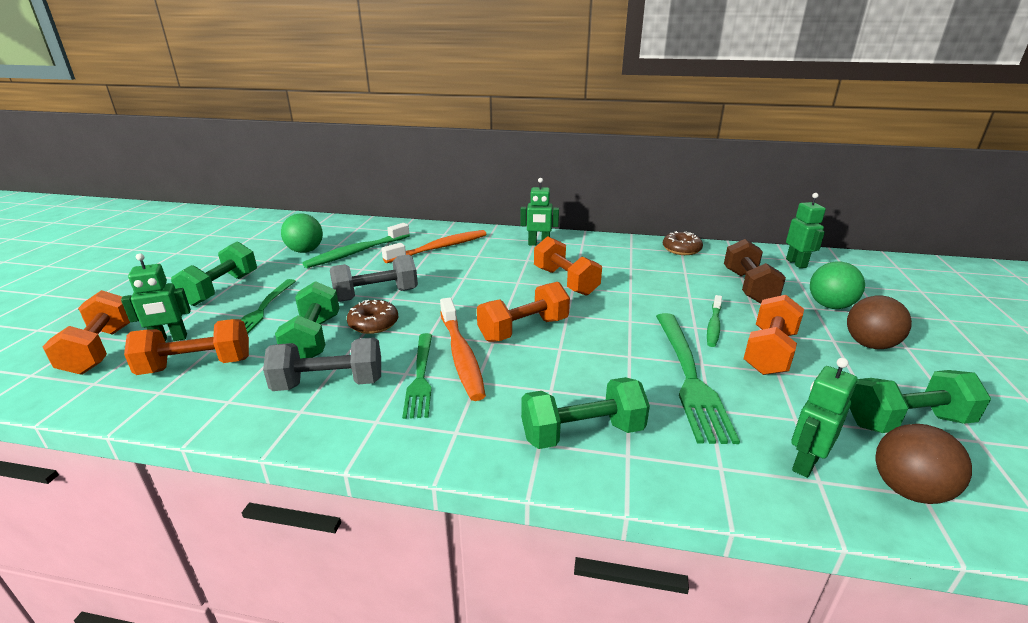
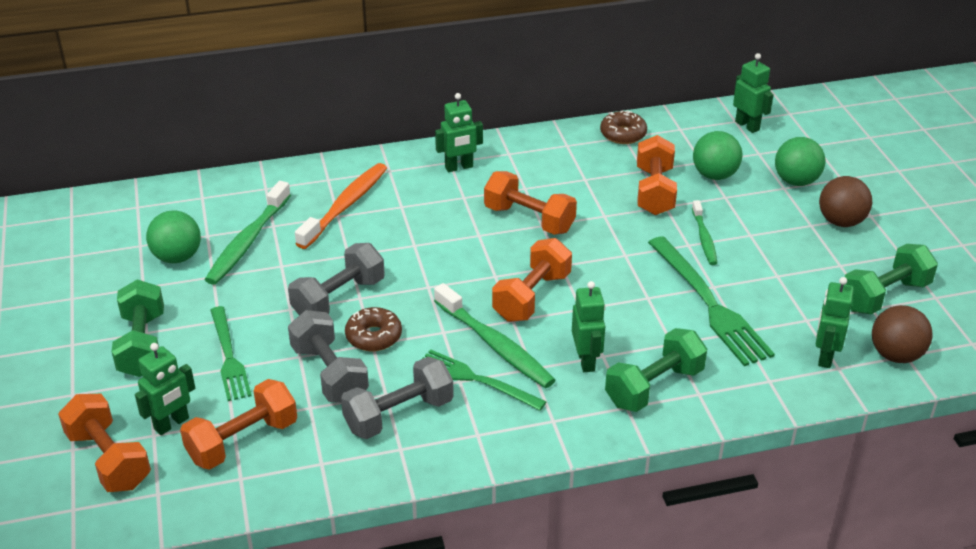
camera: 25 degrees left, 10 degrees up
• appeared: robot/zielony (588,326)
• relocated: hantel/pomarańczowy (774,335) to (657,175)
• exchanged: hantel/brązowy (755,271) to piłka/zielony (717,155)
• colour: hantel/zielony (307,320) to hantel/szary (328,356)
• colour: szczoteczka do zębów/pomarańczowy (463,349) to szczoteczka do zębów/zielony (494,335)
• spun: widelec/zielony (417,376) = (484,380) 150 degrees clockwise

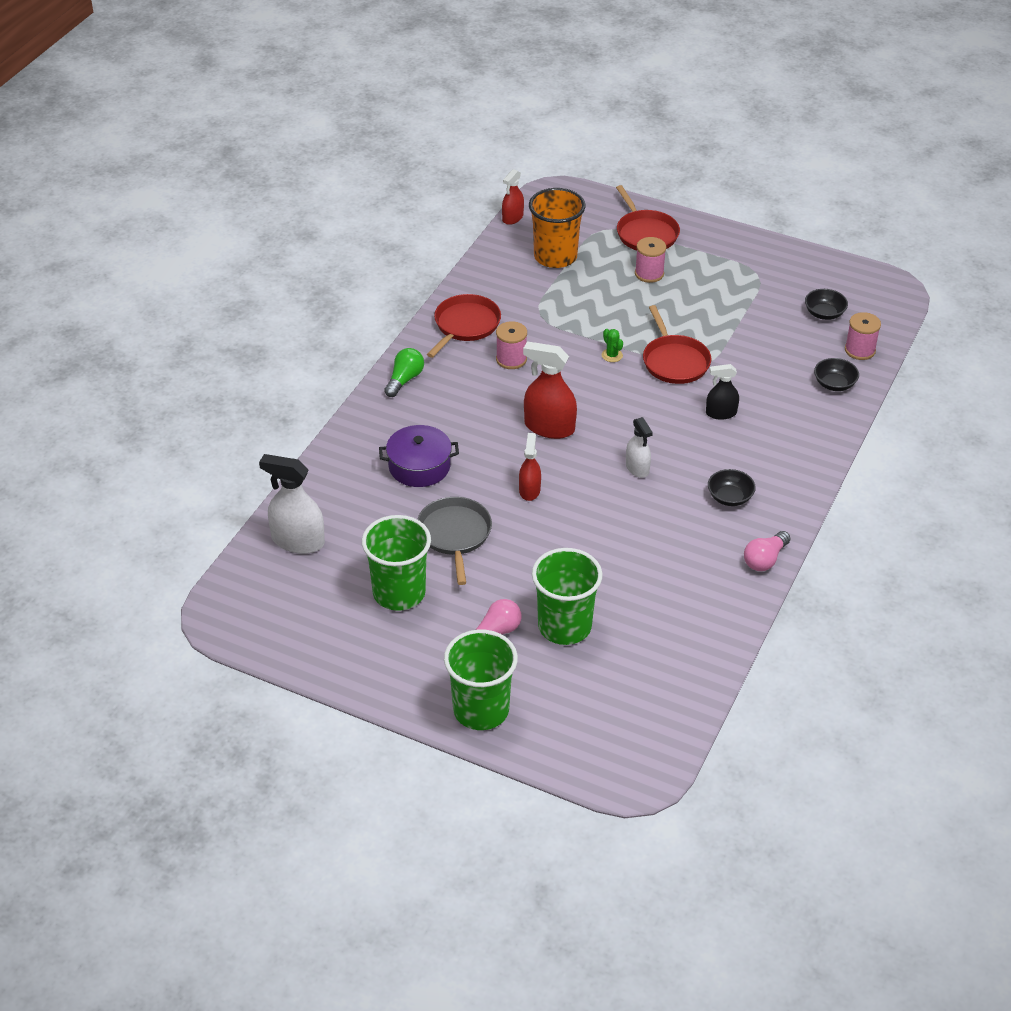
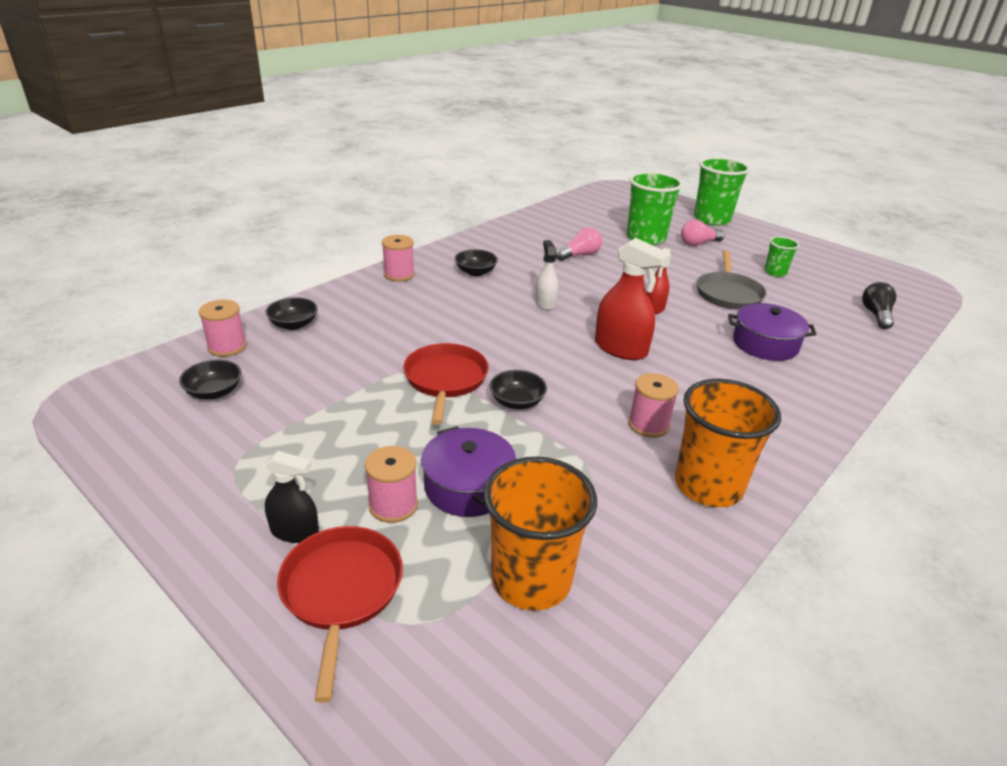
camera: 165 degrees left, 10 degrees down
• missing: żarówka/zielony (404,372)
• missing: spryskiwacz/czerwony (513,197)
• appeared: szpulka/różowy (398,258)
• appeared: garnek/fioletowy (468,471)
• relocated: spryskiwacz/czarny (722,392) to (292,497)
• relocated: żarówka/różowy (767,551) to (579,244)
• exchanged: spryskiwacz/biały (292,504) to żarówka/czarny (879,305)
• exchanged: patelnia/czerwony (464,326) to szklanka/pomarańczowy (728,443)
• exchanged: kaktus/zielony (612,345) to miska/czarny (518,390)
• size: szklanka/zielony (396,563) = (781,256) x0.51

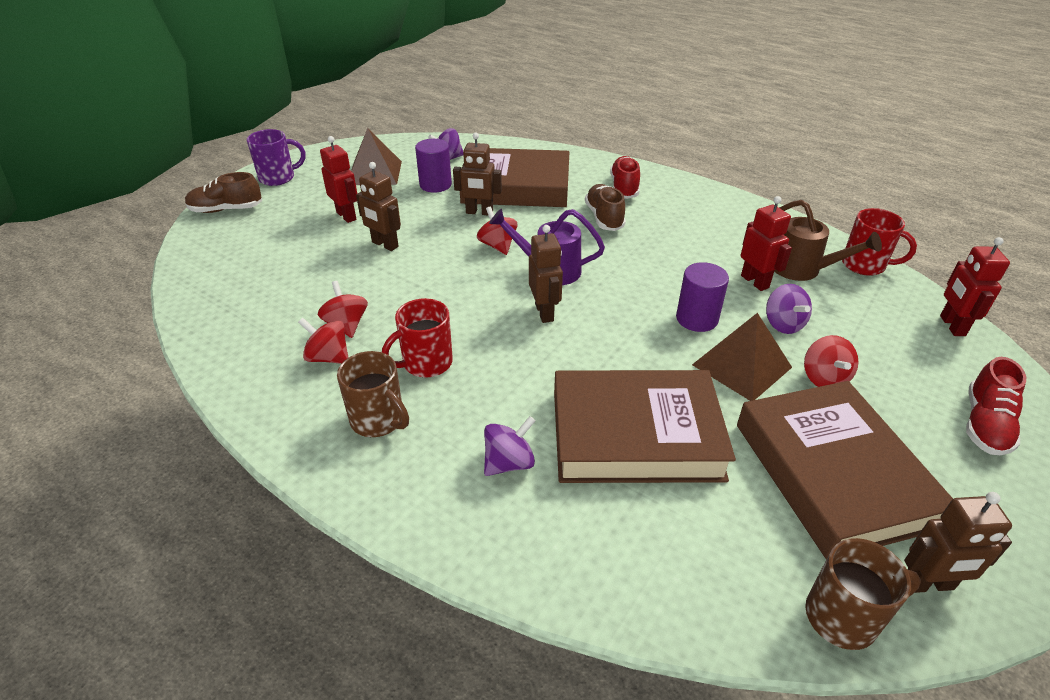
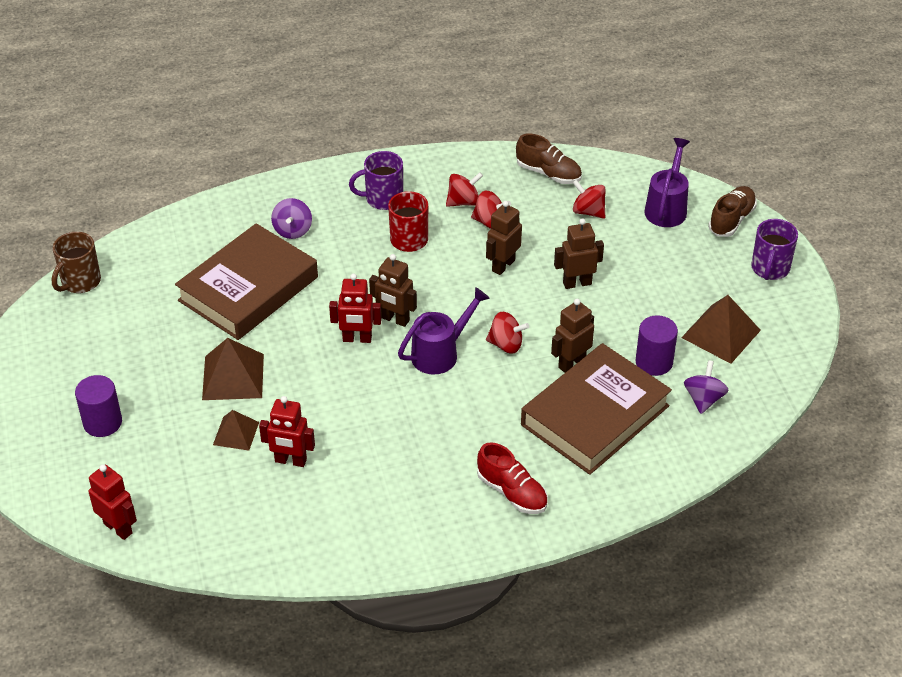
camera: 130 degrees right, 5 degrees up
• missing: książka/brązowy (845,470)
• missing: konewka/brązowy (828,240)
• missing: kubek/czerwony (879,242)
• missing: but/czerwony (996,406)
• appeared: konewka/fioletowy (667,182)
• relocated: robot/czerwony (338,179) to (355,308)
• relocated: but/brązowy (605,207) to (549,158)
• relocated: walec/fioletowy (702,297) to (98,406)
• relocated: bączek/czerwony (831,361) to (589,199)
• relocated: robot/brązowy (958,542) to (504,238)
• exchanged: bączek/fioletowy (789,309) to piramida/brązowy (236,430)
• colour: kubek/brązowy (373,394) to kubek/fioletowy (376,180)

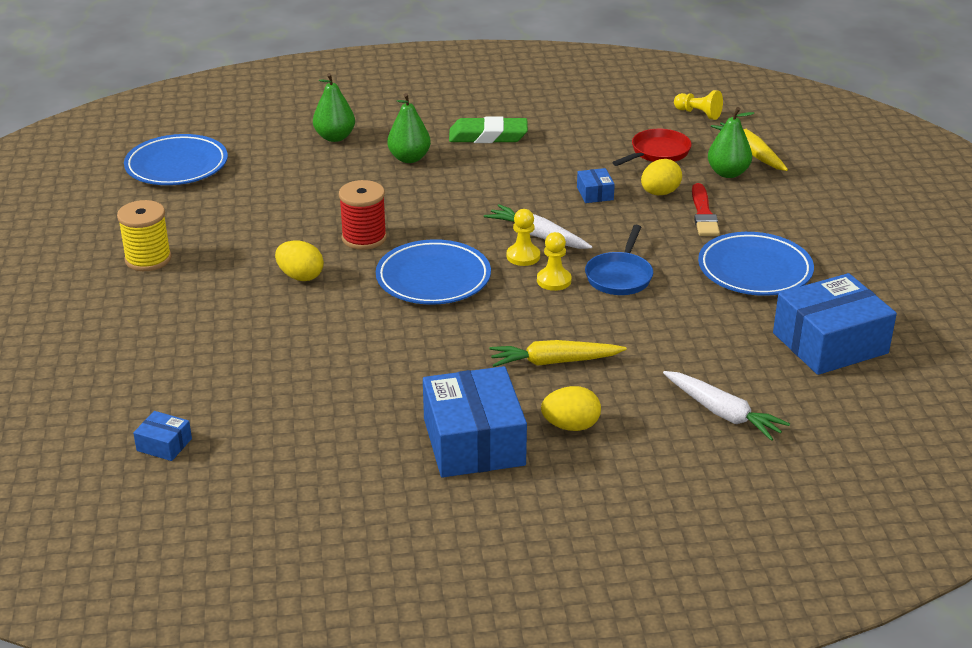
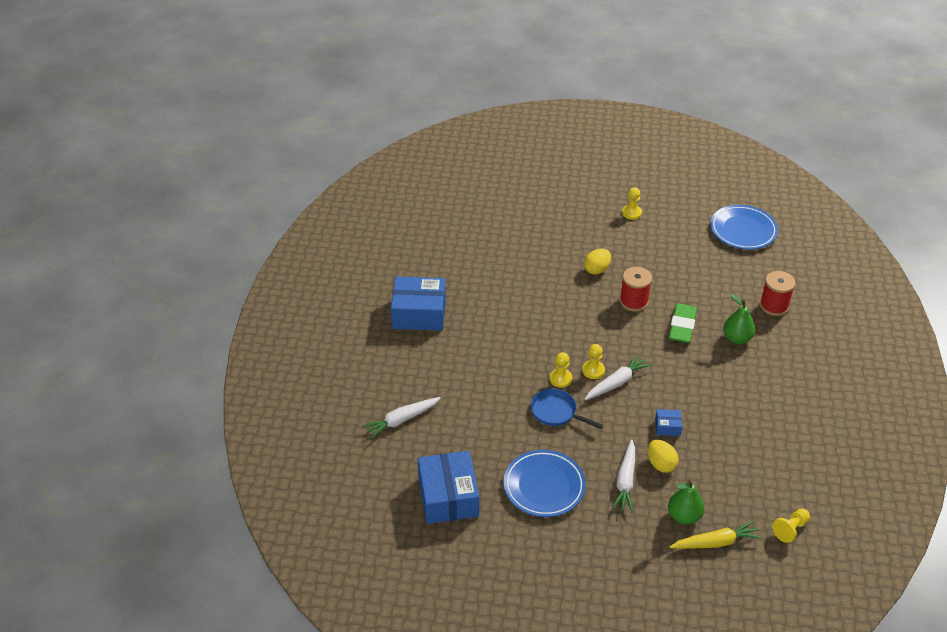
camera: 105 degrees right, 10 degrees up
• missing: pudełko/niebieski (162,436)
• missing: talerz/niebieski (433,272)
• missing: marchewka/żółty (558,353)
• missing: jajko/żółty (571,408)
• missing: patelnia/czerwony (652,147)
• relocated: gumka do mazania/zielony (488,129) to (683,323)
• exchanged: szpulka/żółty (144,235) to pionek/żółty (632,203)
• exchanged: gruszka/zielony (334,107) to szpulka/czerwony (778,293)
• exchanged: pędzel/czerwony (706,209) to marchewka/biały (623,476)

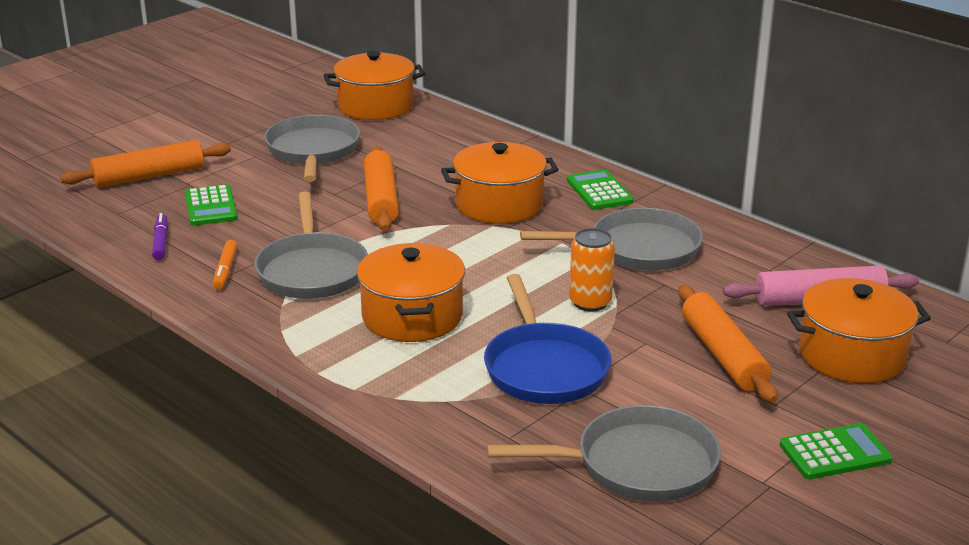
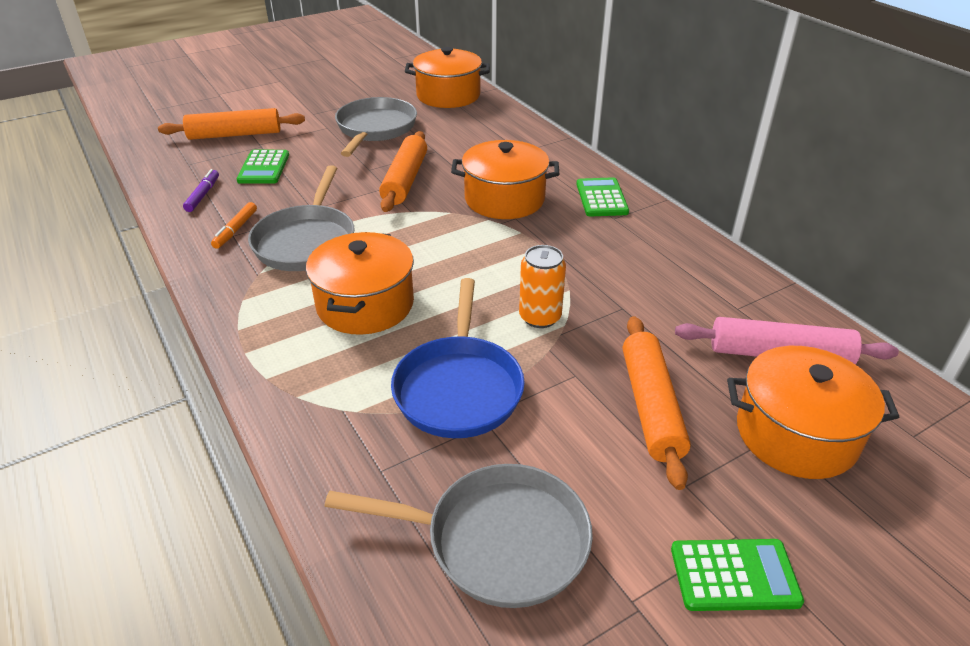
camera: 15 degrees right, 10 degrees up
• missing: patelnia/szary (611,239)

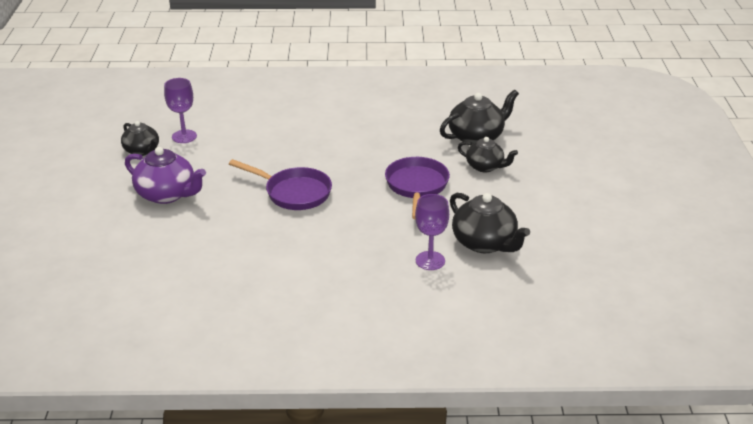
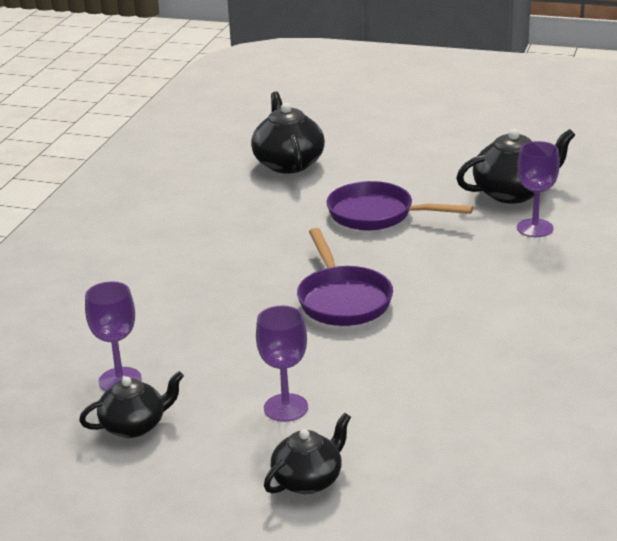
camera: 70 degrees left, 5 degrees down
• relocated: imbryk/czarny (488,154) to (307,453)
• exchanged: imbryk/fioletowy (165,175) to kielich/fioletowy (282,364)
• spun: patelnia/fioletowy (280,184) = (345,277) 120 degrees clockwise

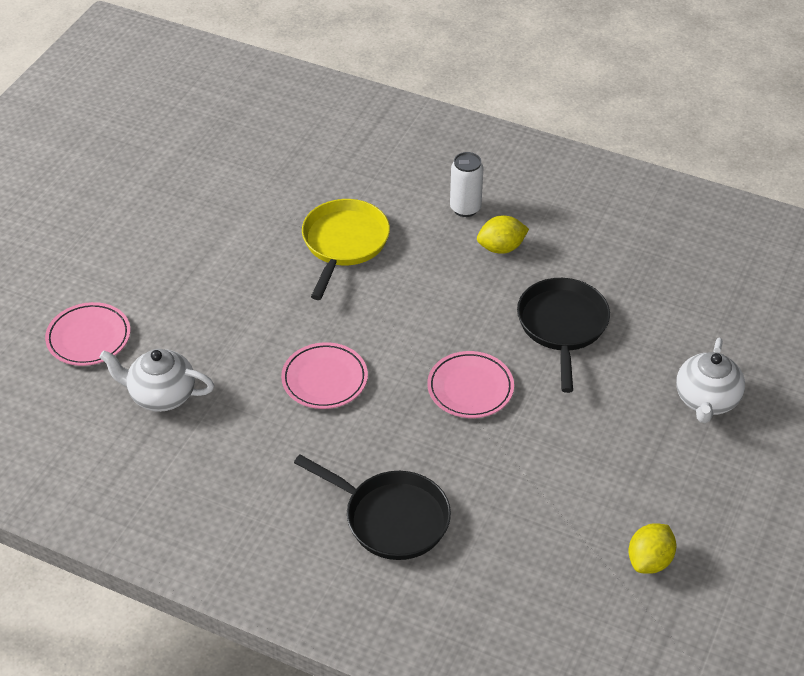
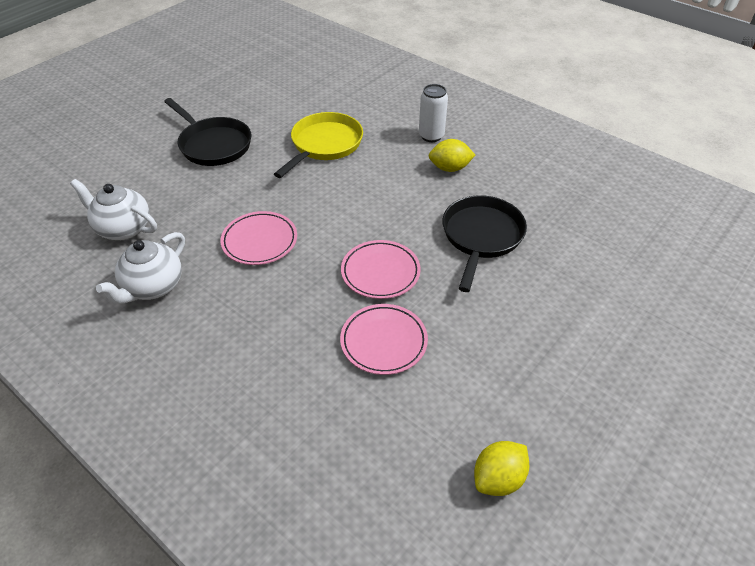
camera: 15 degrees right, 0 degrees up
• relocated: talerz/różowy (87,334) to (384,339)
• relocated: patelnia/czarny (372,507) to (207,132)
• relocated: imbryk/biały (710,380) to (140,268)

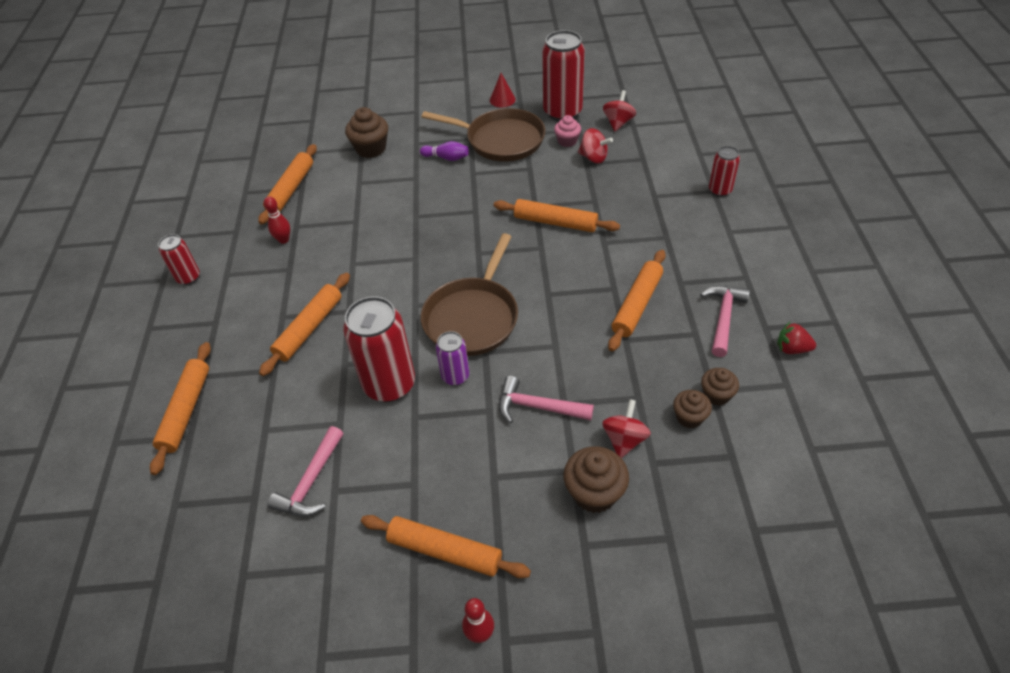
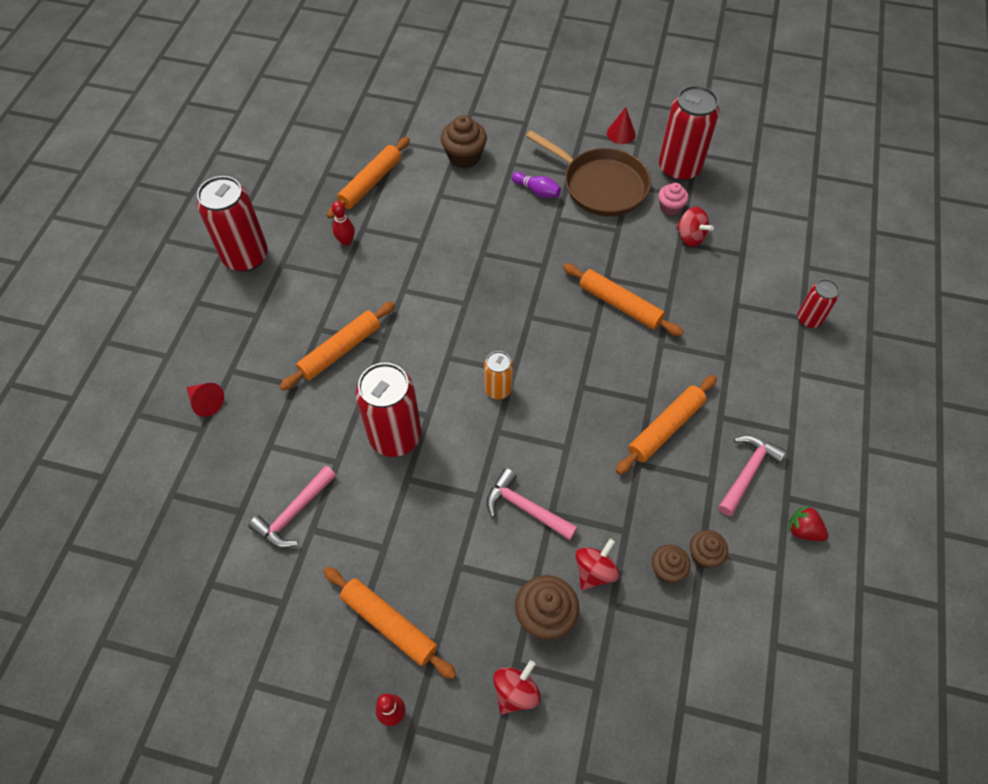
camera: 15 degrees right, 10 degrees up
• missing: puszka/fioletowy (452,358)
• relocated: bączek/czerwony (619,110) to (517,687)
• exchanged: wałek do ciasta/pomarańczowy (180,408) to stożek/czerwony (205,400)
• exchanged: patelnia/brązowy (469,294) to puszka/pomarańczowy (498,375)
• size: puszka/czerwony (179,259) = (232,224) x1.88

